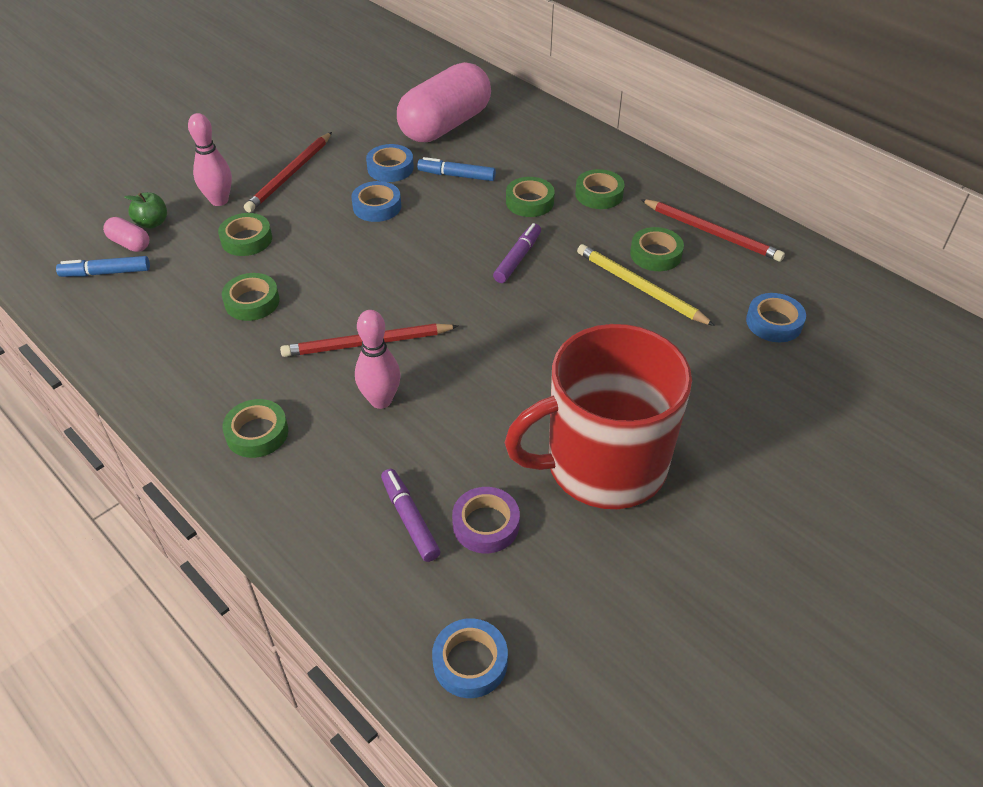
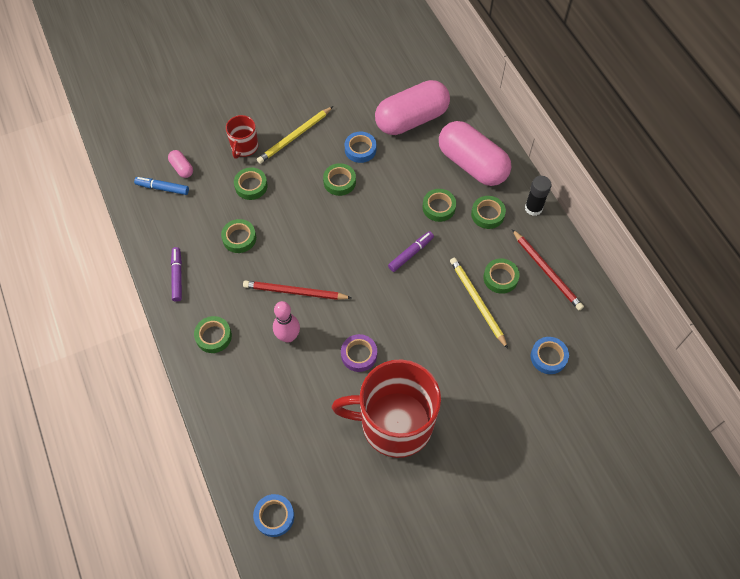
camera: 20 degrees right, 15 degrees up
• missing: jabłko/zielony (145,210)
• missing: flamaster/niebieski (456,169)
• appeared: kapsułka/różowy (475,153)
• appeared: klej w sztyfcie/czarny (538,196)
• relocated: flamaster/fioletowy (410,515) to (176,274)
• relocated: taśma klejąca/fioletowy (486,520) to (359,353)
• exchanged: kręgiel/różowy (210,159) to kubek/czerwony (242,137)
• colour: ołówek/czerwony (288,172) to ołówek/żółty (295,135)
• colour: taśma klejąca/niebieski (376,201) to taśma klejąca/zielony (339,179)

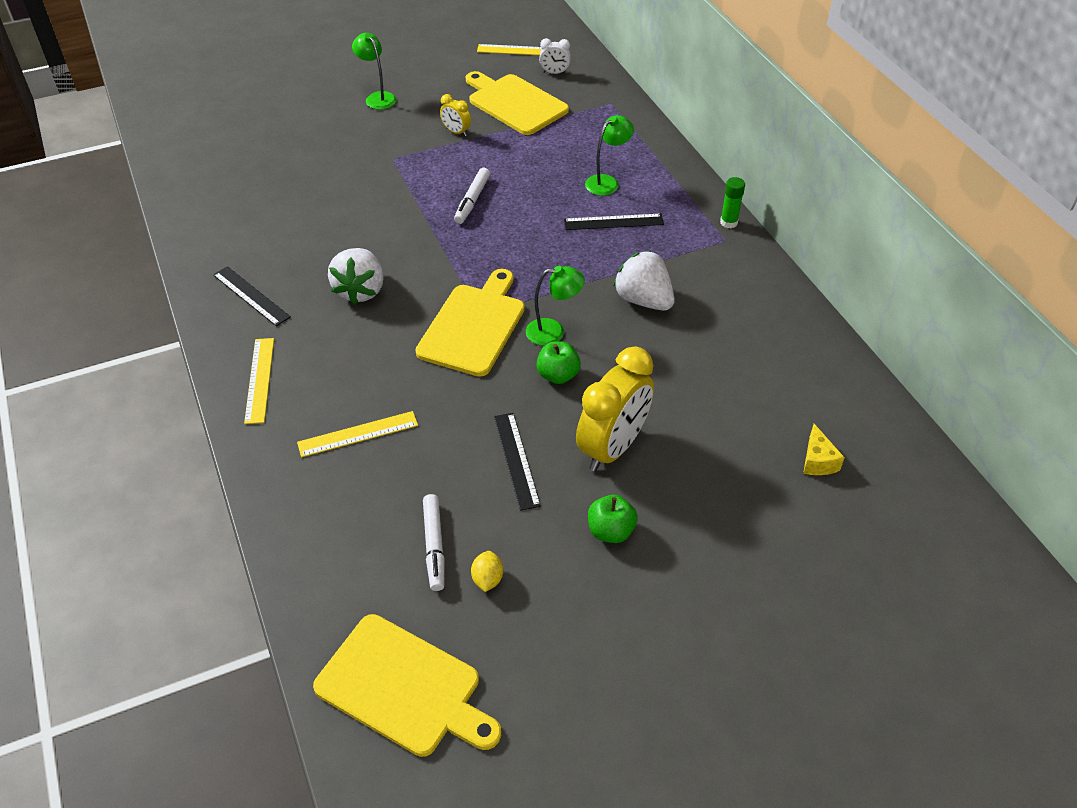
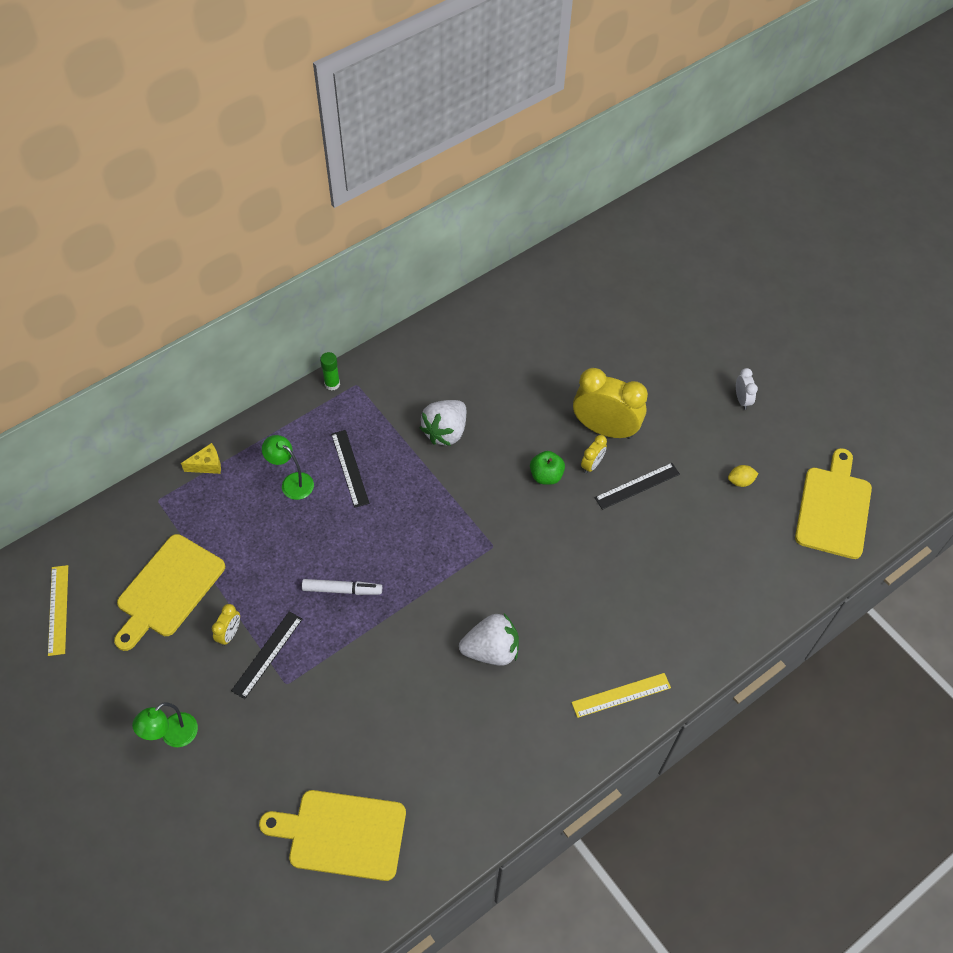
camera: 105 degrees left, 10 degrees up
• missing: linijka/żółty (357,434)
• missing: flamaster/biały (434,542)
• missing: lampka/zielony (555,306)
• missing: jabłko/zielony (613,519)
• appeared: budzik/żółty (594,454)
• relocated: linijka/czarny (252,296) to (267,655)
• relocated: deska do krojenia/żółty (470,323) to (332,835)
• relocated: budzik/biały (555,56) to (747,389)
• relocated: ser/żółty (824,449) to (201,458)

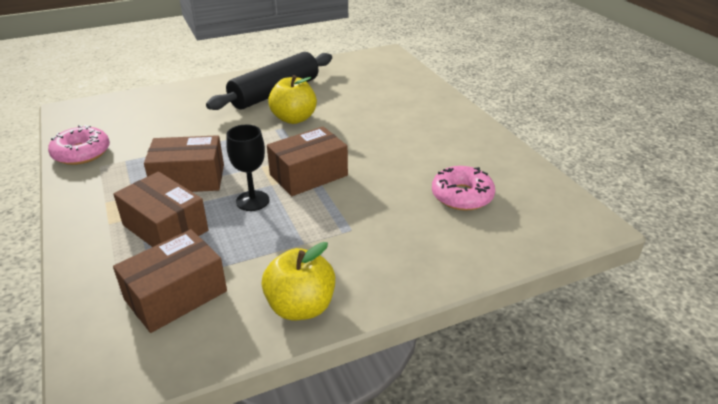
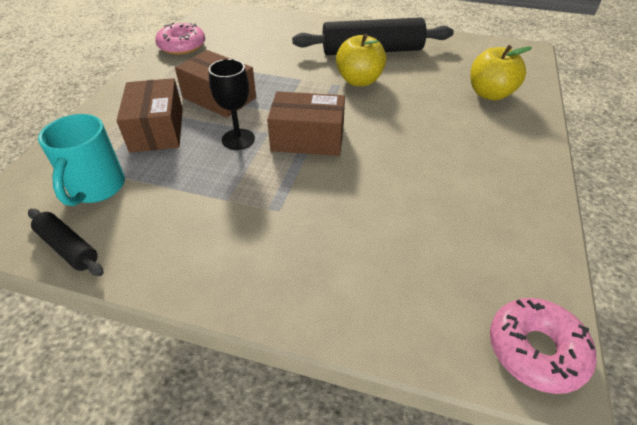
camera: 40 degrees right, 10 degrees up
• appeared: wałek do ciasta/czarny (66,242)
• relocated: jabłko/żółty (298,281) to (501,72)
• relocated: donut/różowy (463,188) to (543,346)
• exchanged: pudełko/brązowy (170,281) to kubek/turkusowy (81,160)

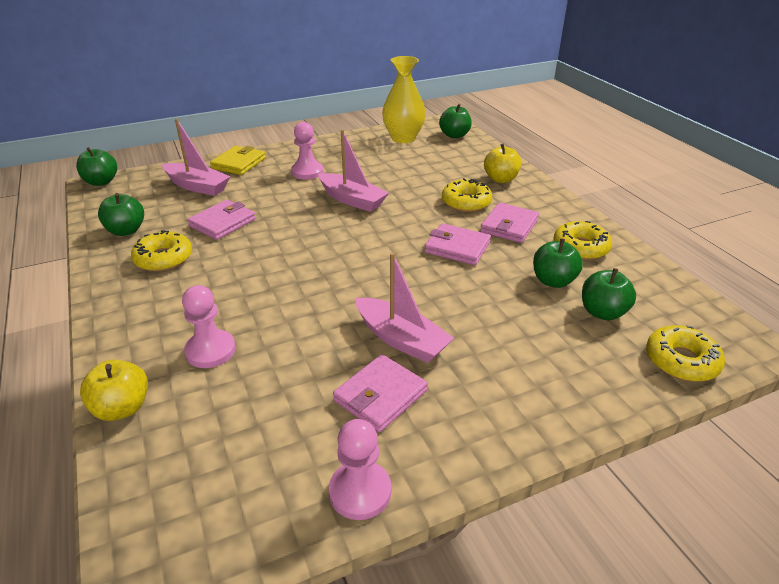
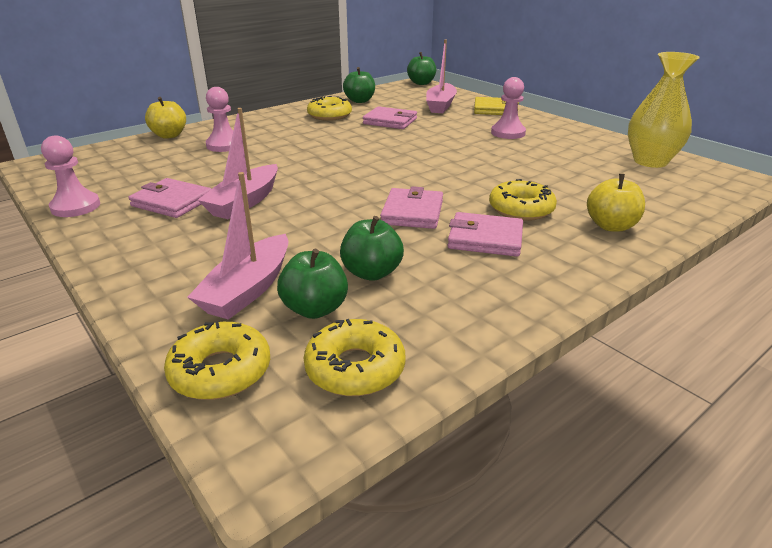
camera: 75 degrees right, 5 degrees down
• missing: jabłko/zielony (455,121)
• relocated: łódka/różowy (353,170) to (238,246)
• relocated: donut/żółty (582,240) to (355,357)

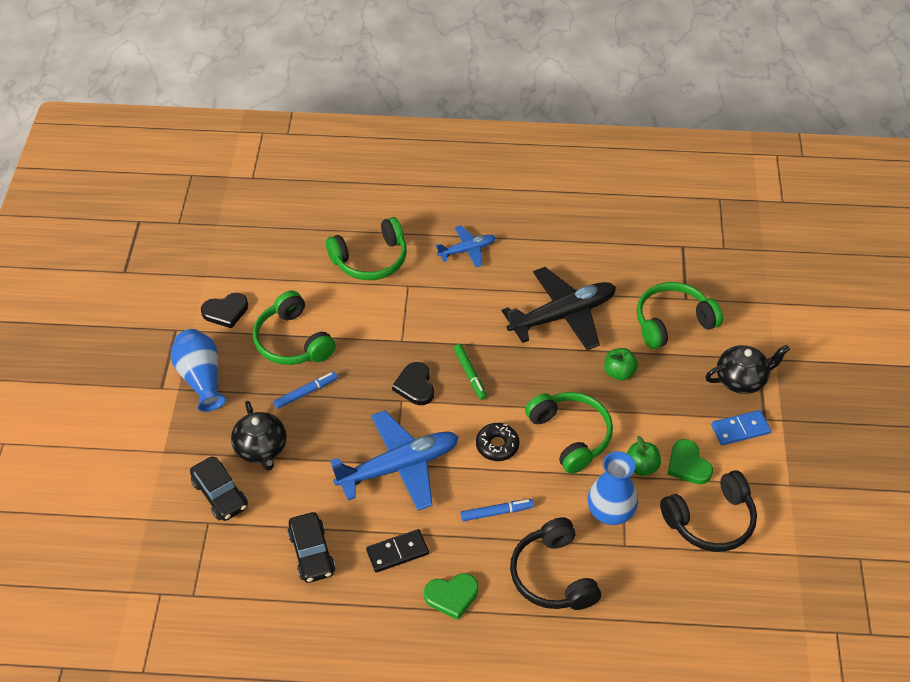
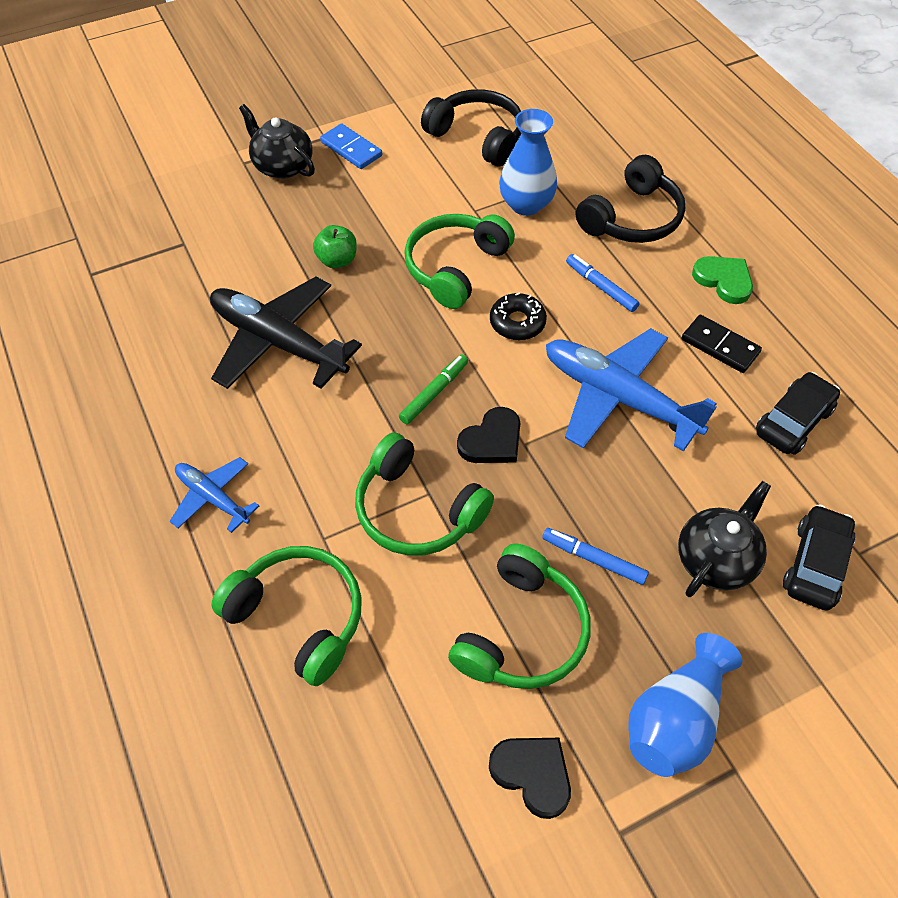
camera: 120 degrees left, 5 degrees up
• missing: jabłko/zielony (644,456)
• missing: serce/zielony (690,462)
• relocated: słuchawki/zielony (680,315) to (424,494)

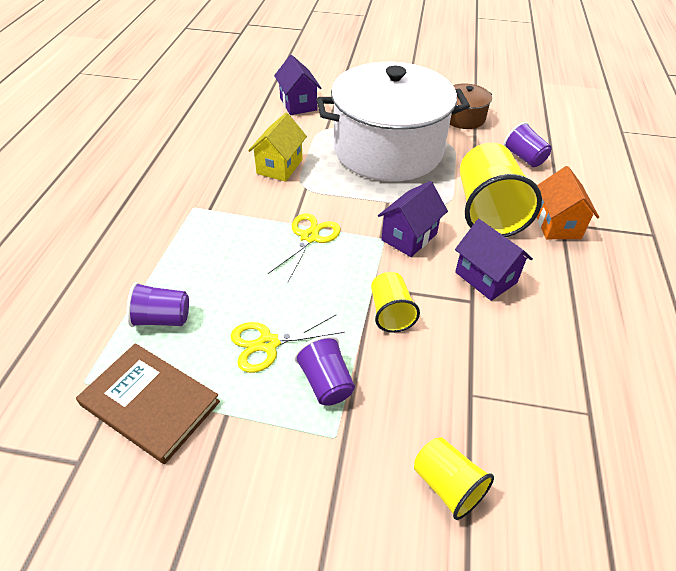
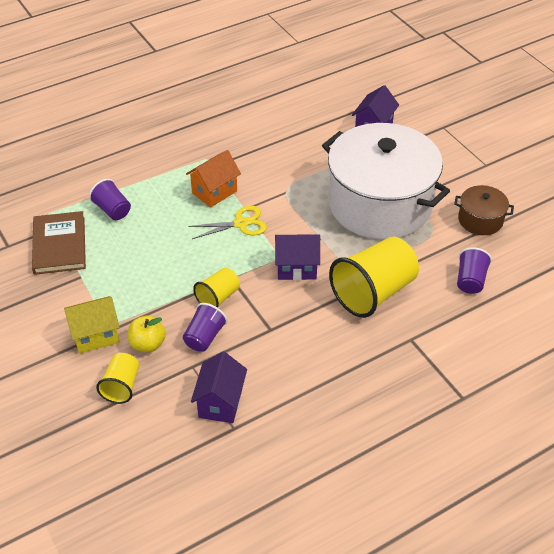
camera: 50 degrees right, 0 degrees up
• missing: nożyczki/żółty (287,343)
• appeared: jabłko/żółty (147,334)
• relocated: domek/żółty (277,147) to (92,324)
• relocated: szklanka/fioletowy (324,370) to (205,327)
• relocated: domek/fioletowy (494,260) to (219,387)
• relocated: domek/pomarańczowy (568,202) to (213,179)

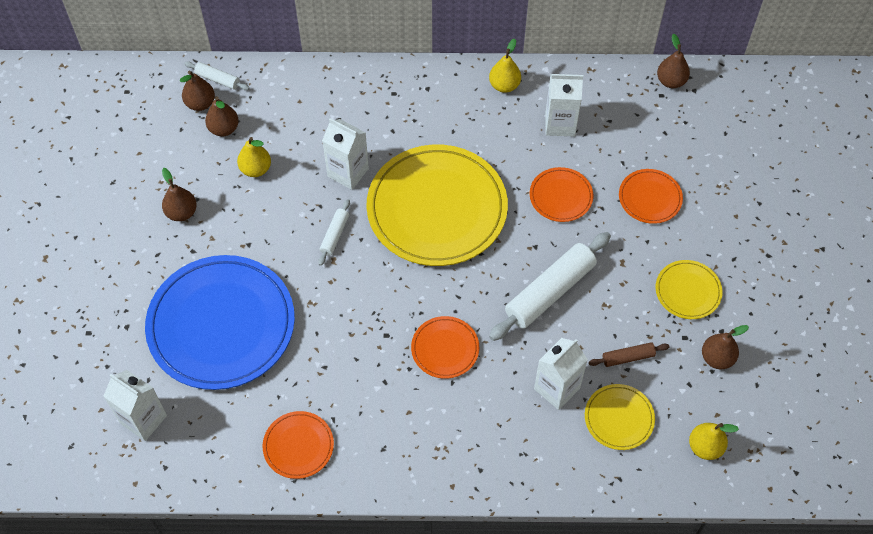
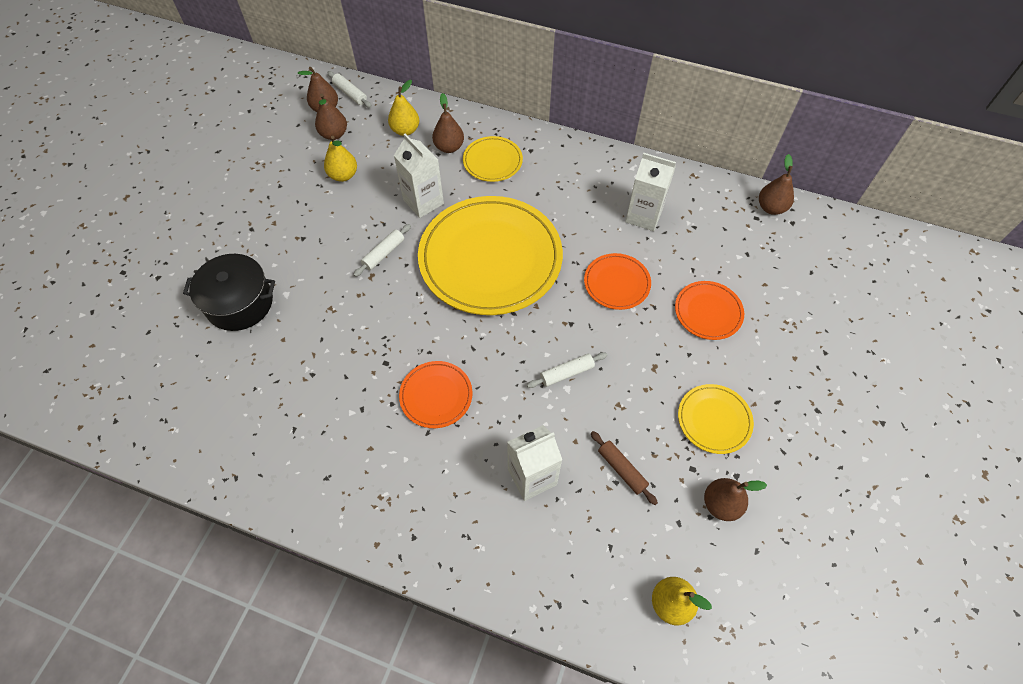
camera: 20 degrees right, 0 degrees up
• missing: karton mleka/biały (135,405)
• missing: talerz/pomarańczowy (298,445)
• relocated: gruszka/brązowy (179,194) to (448,123)
• relocated: gruszka/żółty (505,66) to (403,108)
• relocated: talerz/żółty (620,417) to (493,159)
• exchanged: talerz/niebieski (220,322) to garnek/czarny (229,292)
• spun: wałek do ciasta/brązowy (629,354) = (624,468) 45 degrees clockwise
• size: wałek do ciasta/biały (550,286) = (567,370) x0.48

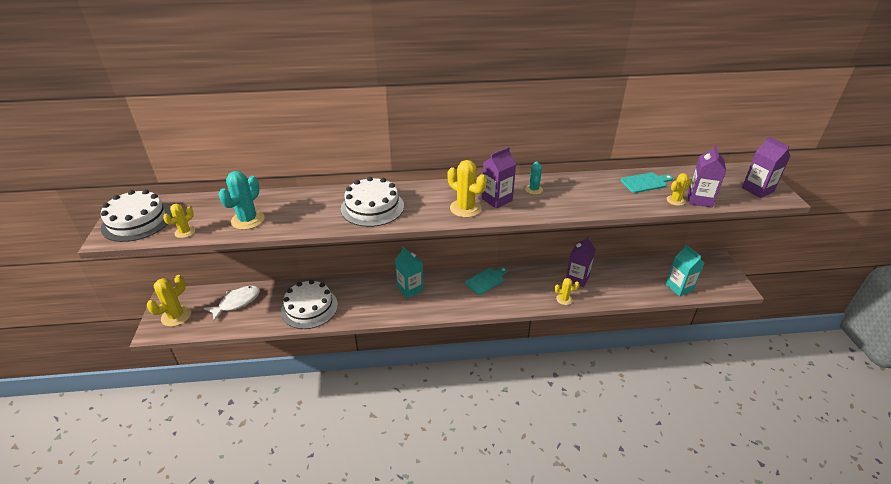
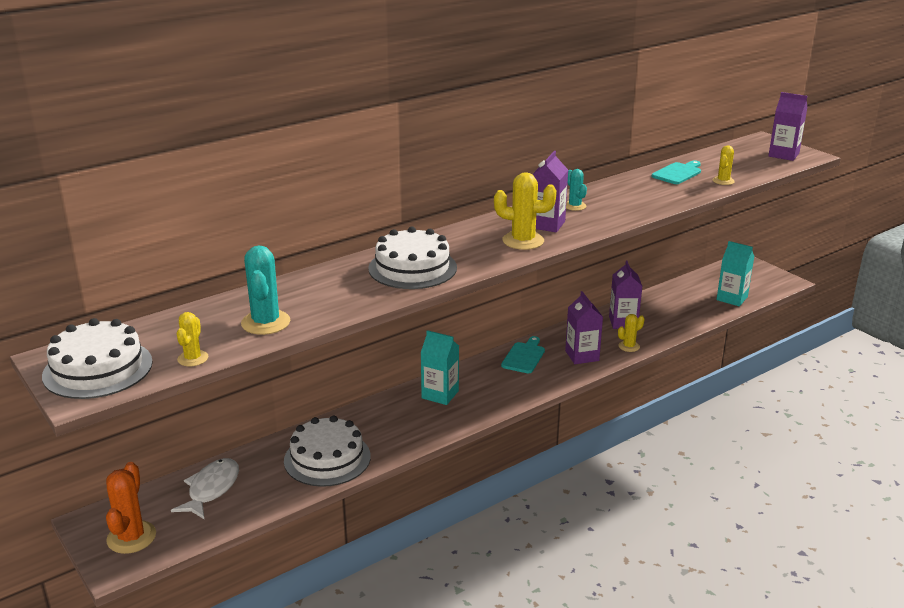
camera: 30 degrees left, 10 degrees down
• relocated: karton mleka/fioletowy (707,176) to (584,327)
• colour: kaktus/żółty (169,301) to kaktus/pomarańczowy (131,508)

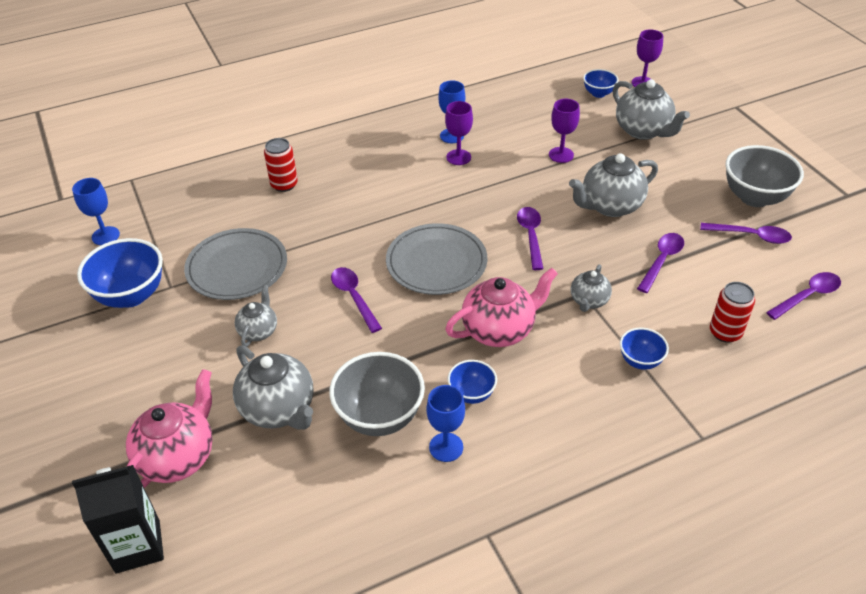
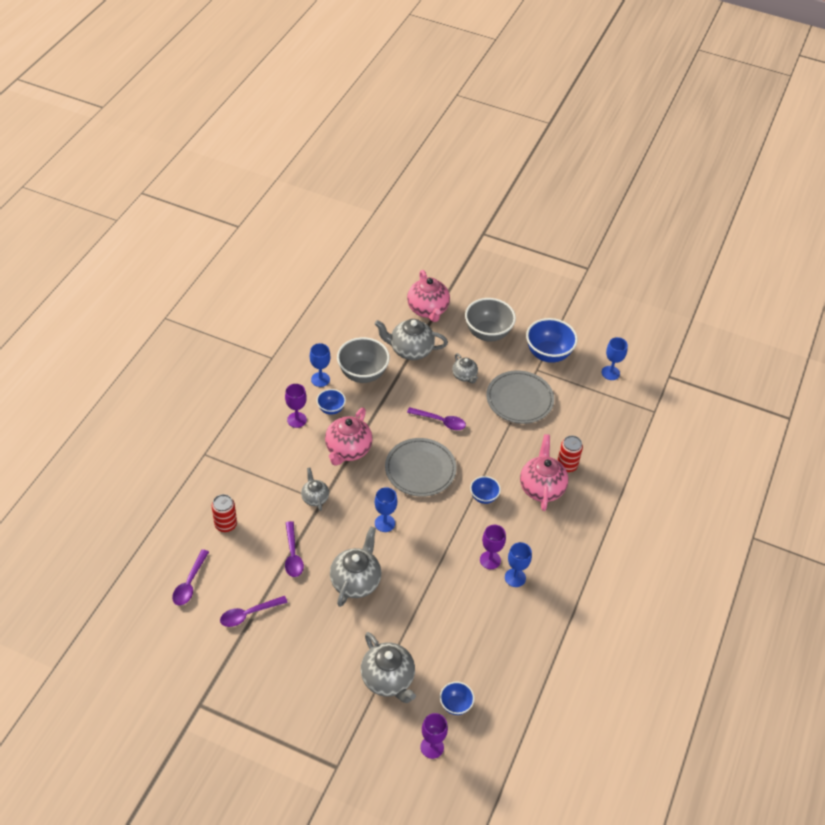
camera: 135 degrees right, 5 degrees up
• missing: karton mleka/czarny (118,519)
• appeared: imbryk/różowy (544,472)
• relocated: kielich/fioletowy (564,131) to (296,406)
• relocated: miska/niebieski (644,349) to (485,490)
• relocated: miska/szary (765,176) to (490,319)
• exchanged: łyżka/fioletowy (530,238) to kielich/niebieski (386,509)
• spun: imbryk/szary (651,109) = (388,667) 135 degrees counterclockwise

